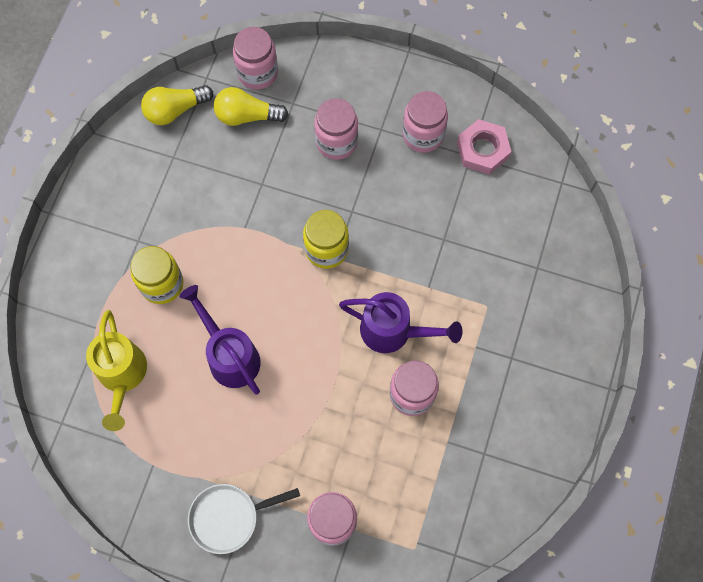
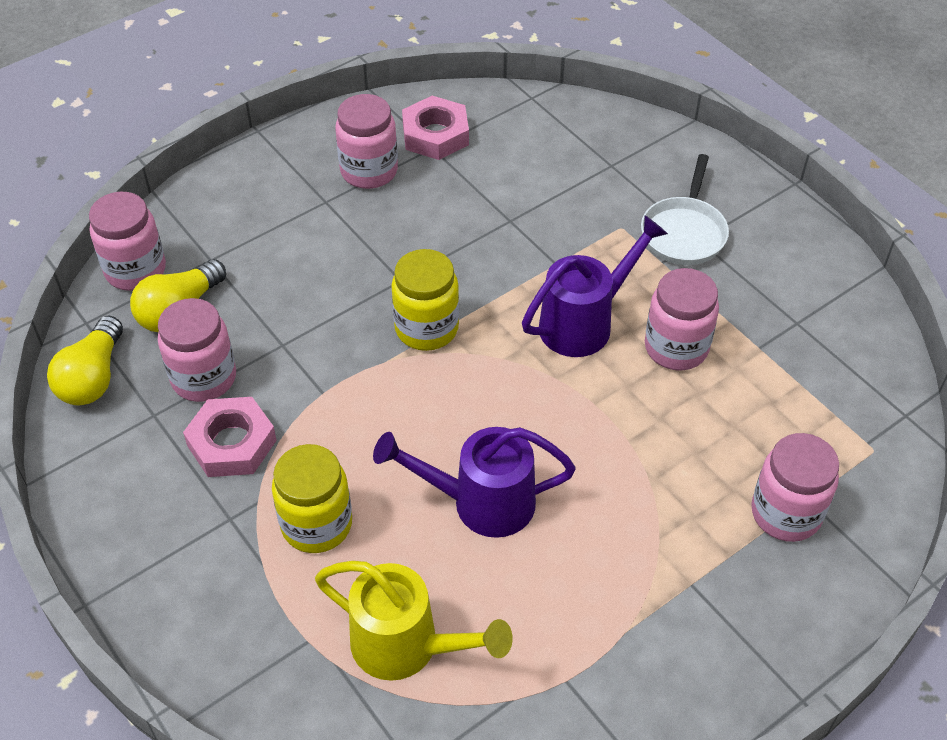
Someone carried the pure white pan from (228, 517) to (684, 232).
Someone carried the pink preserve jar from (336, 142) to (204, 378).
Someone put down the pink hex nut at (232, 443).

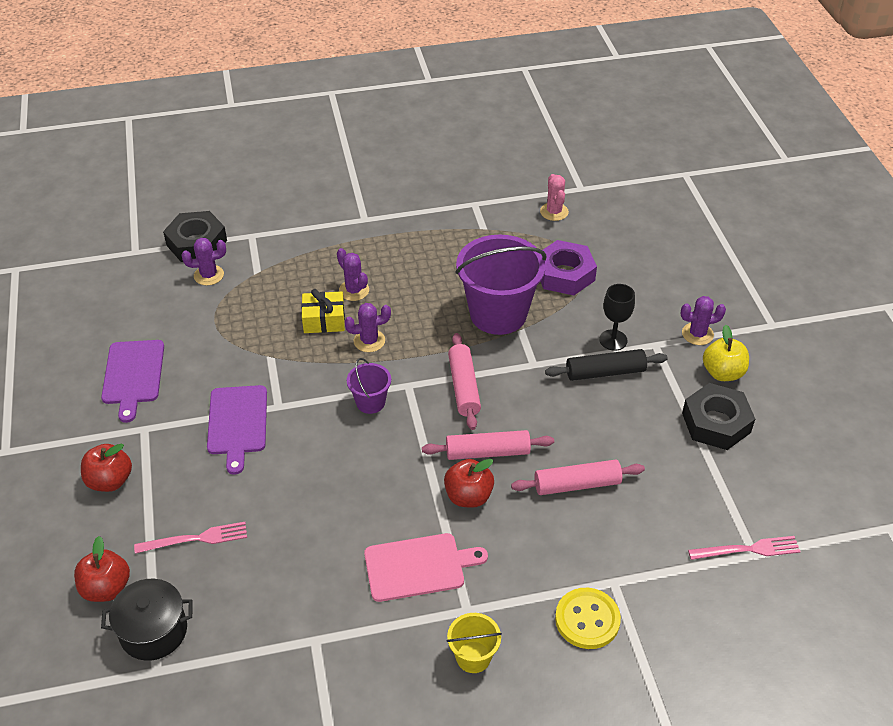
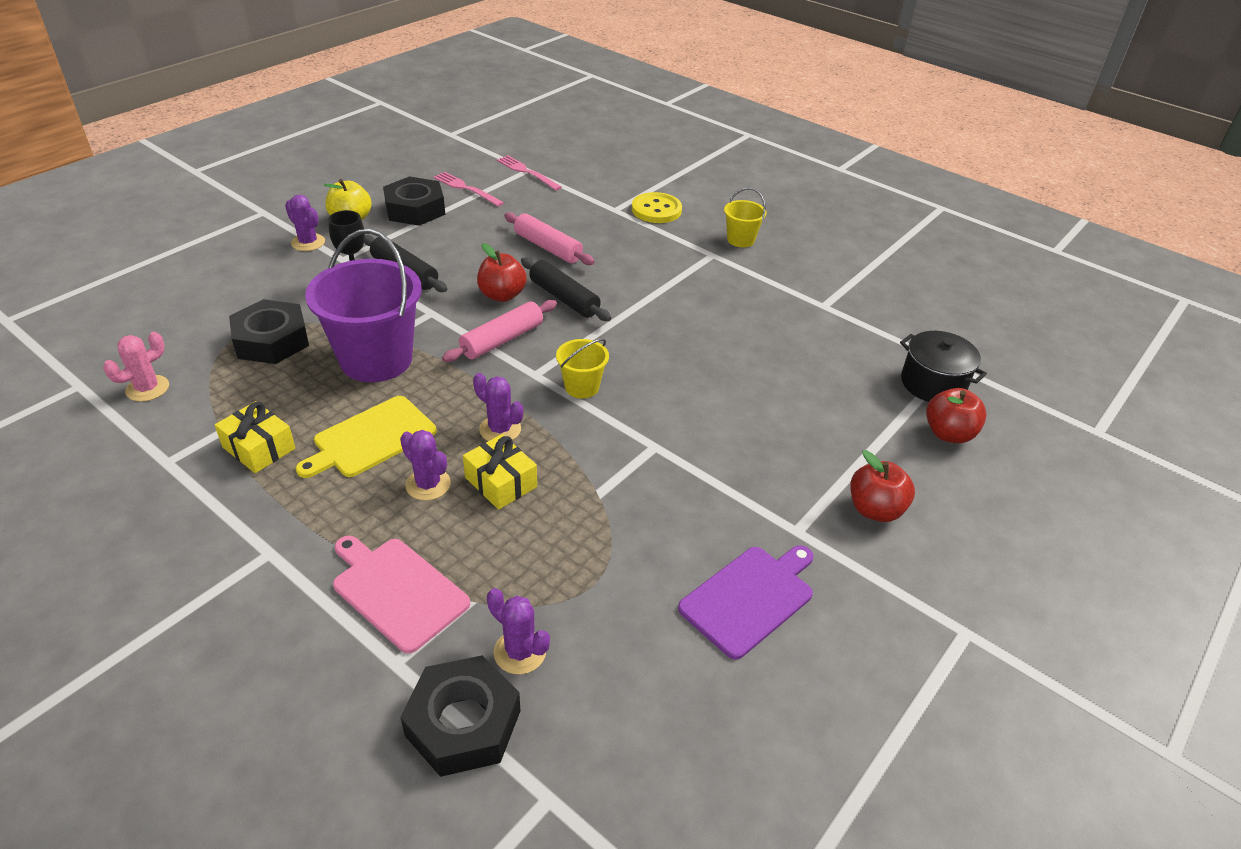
Someone carried the pink table fork from (196, 539) to (466, 188).
Someone took away the violet chopping board at (237, 423).
Someone rotated the violet saguaro cactus at (354, 290) by 60 degrees counterclockwise.
Someone repainted the violet sand bucket at (370, 402), which became the golden sand bucket at (582, 387).
Someone carried the pink chopping board from (418, 567) to (397, 591).
Someone repainted the pink dough roller at (487, 452), which became the black dough roller at (564, 298).
Someone carried the crimson toy apple from (468, 496) to (502, 295).
Someone repainted the violet hex nut at (564, 274), which became the black hex nut at (271, 340).
Someone put down the golden gift at (259, 448).
Someone put down the golden chopping board at (371, 438).

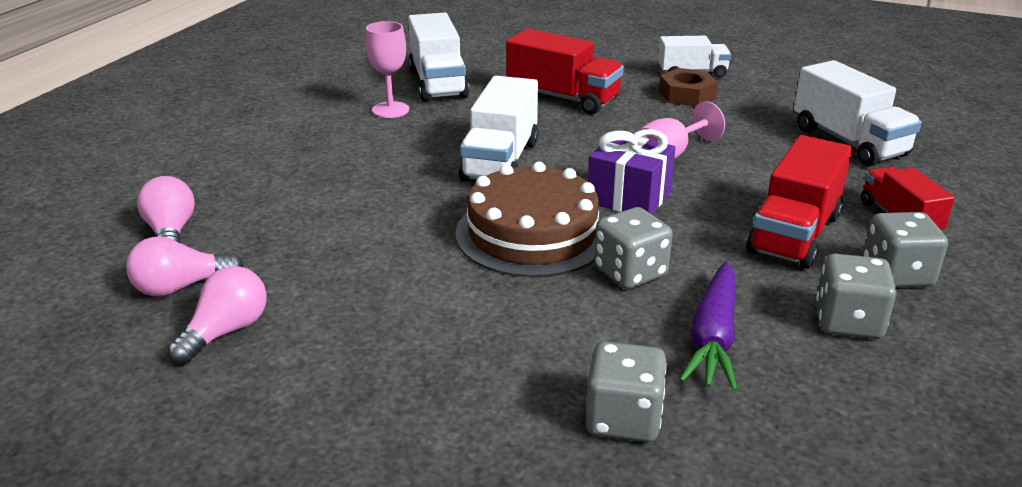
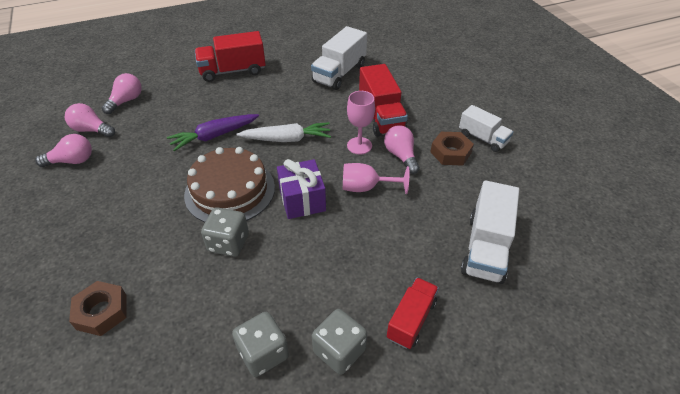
Someone carried the pink wine glass from (390, 110) to (359, 146).
Someone swapped the pure white lorry at (500, 161) for the pure white root vegetable at (287, 139).
Someone swapped the grey game die at (623, 419) for the dark brown hex nut at (102, 312).
Someone carried the violet root vegetable from (713, 337) to (214, 136).
Someone carried the crimson lorry from (794, 234) to (233, 71).
Someone put down the pink bulb at (401, 156).

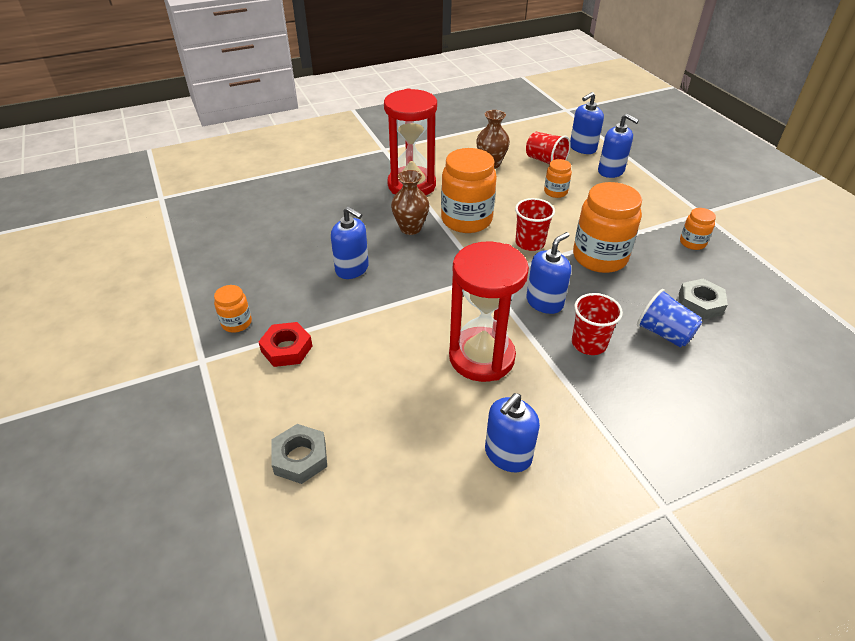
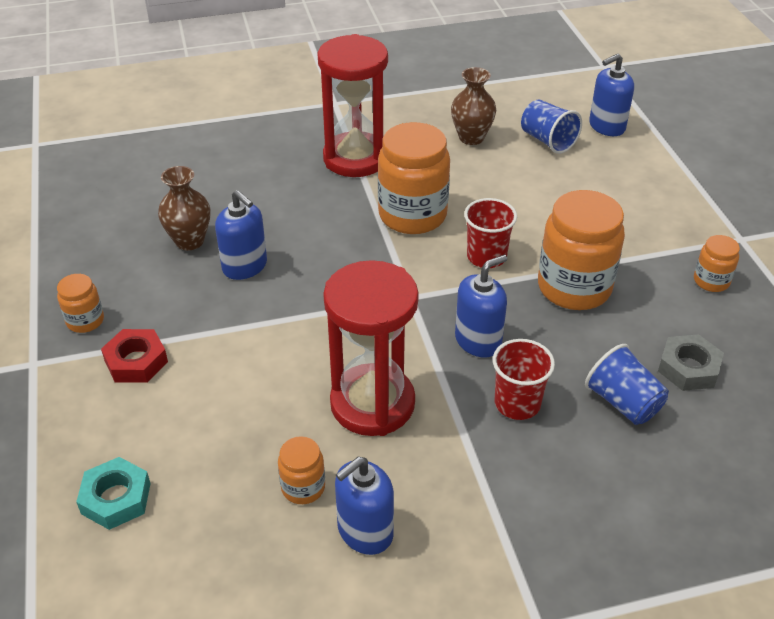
Someone repainted the grey hex nut at (300, 457), which became the turquoise hex nut at (116, 498).
Someone carried the dark brown flower vase from (410, 228) to (189, 241).
Someone repainted the crimson beaker at (545, 161), which became the cobalt beaker at (547, 141).
Someone carried the orange-coloured preserve jar from (555, 192) to (303, 487).
Someone took away the cobalt pump bottle at (611, 171).

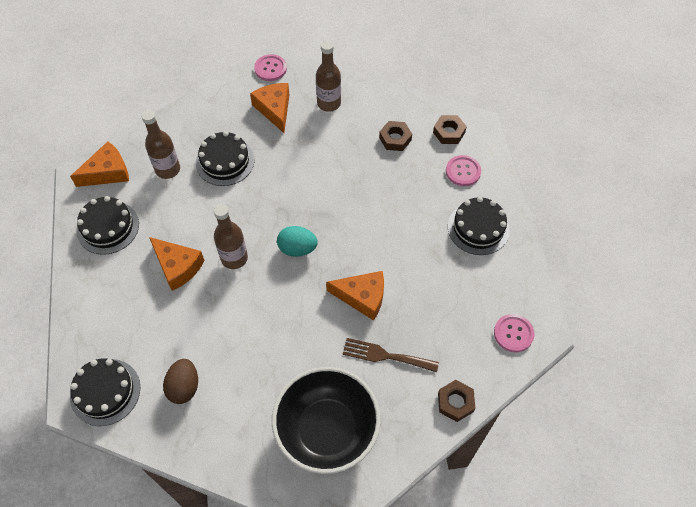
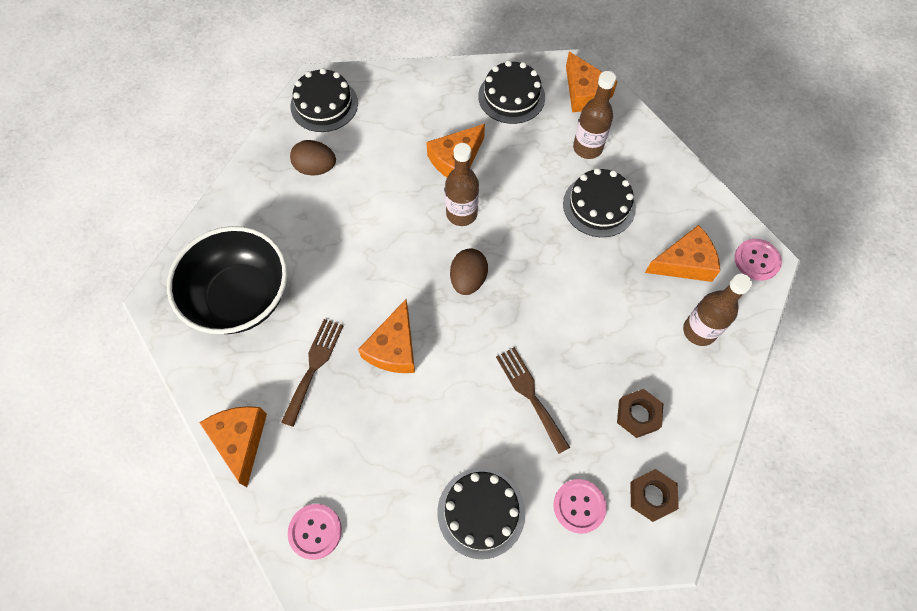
Someone repainted the turquoise egg at (297, 249), which became the dark brown egg at (468, 280).
Someone swapped the dark brown hex nut at (455, 402) for the orange-coloured piece of cheese at (240, 440).
Someone put down the dark brown table fork at (530, 395).

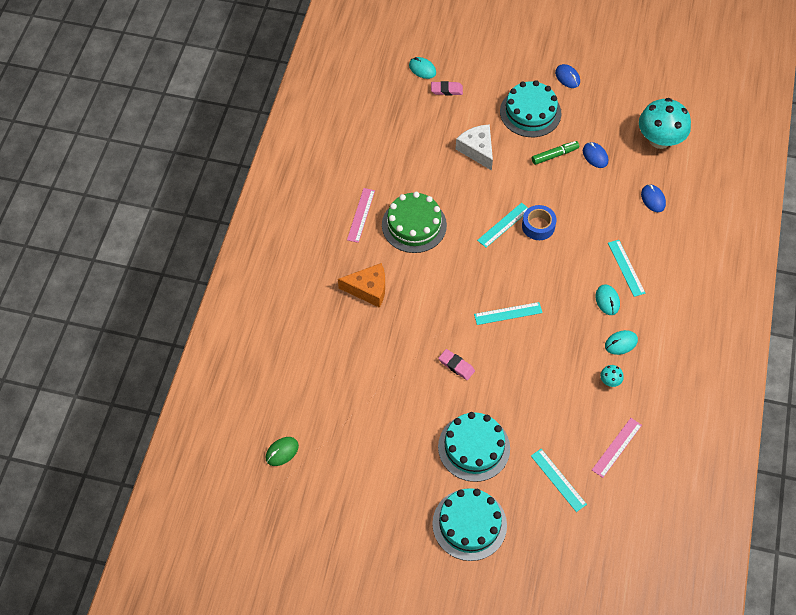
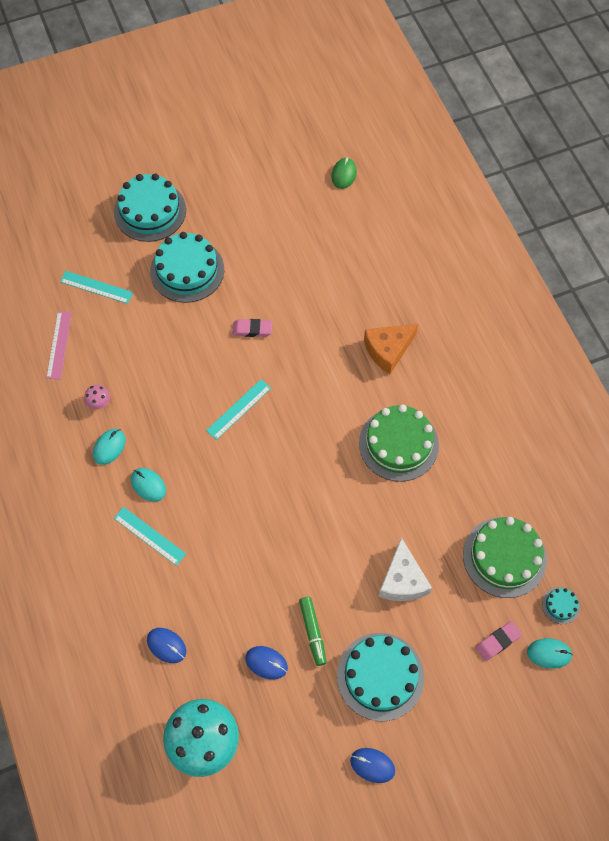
Someone took away the pink straightedge at (361, 215).
Someone rotated the pure white piece of cheese at (477, 150) by 60 degrees clockwise.
Someone took away the turquoise straightedge at (503, 225).
Someone took away the cobalt roll of tape at (538, 226).
Someone rotated the green marker at (554, 155) by 45 degrees counterclockwise.
Someone repainted the turquoise fungus at (610, 381), which became the pink fungus at (99, 402).
Someone put down the green gateau at (504, 557).
Someone put down the turquoise gateau at (560, 605).

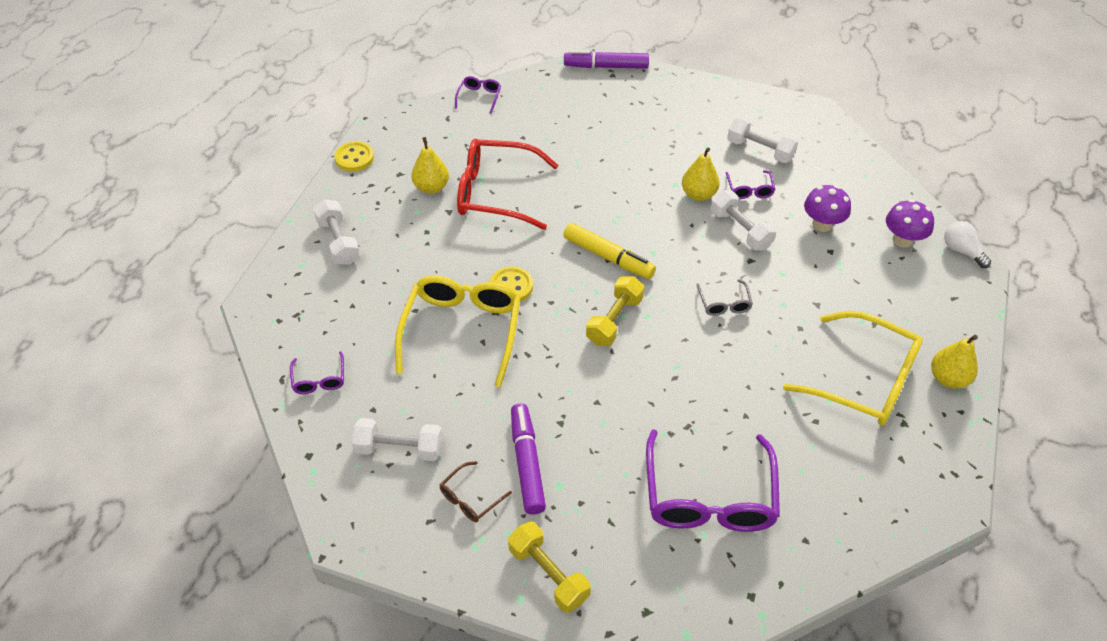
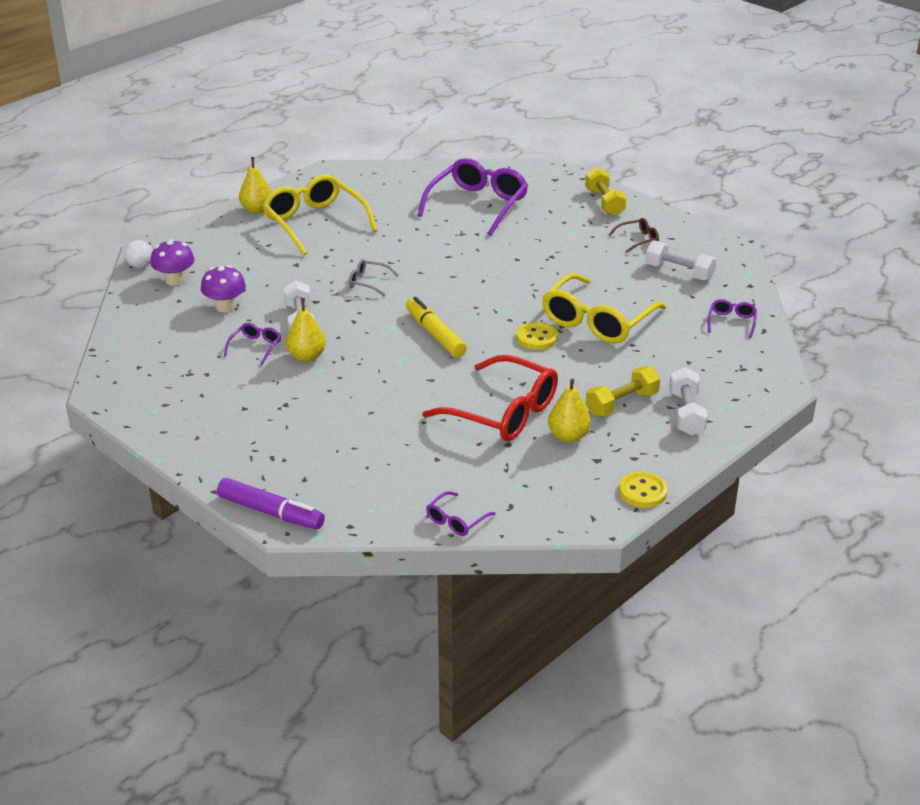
Someone took away the violet marker at (527, 463).
Someone carried the golden hand weight from (614, 320) to (622, 404).
Someone rotated the grey eyeglasses at (724, 304) by 90 degrees counterclockwise.
Someone took away the pure white hand weight at (760, 150).

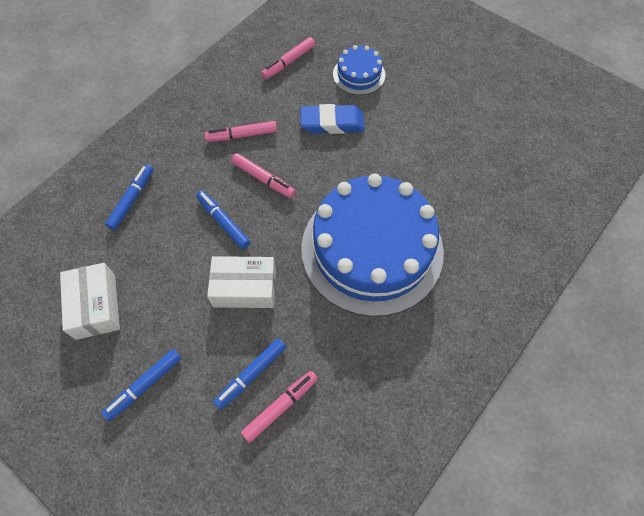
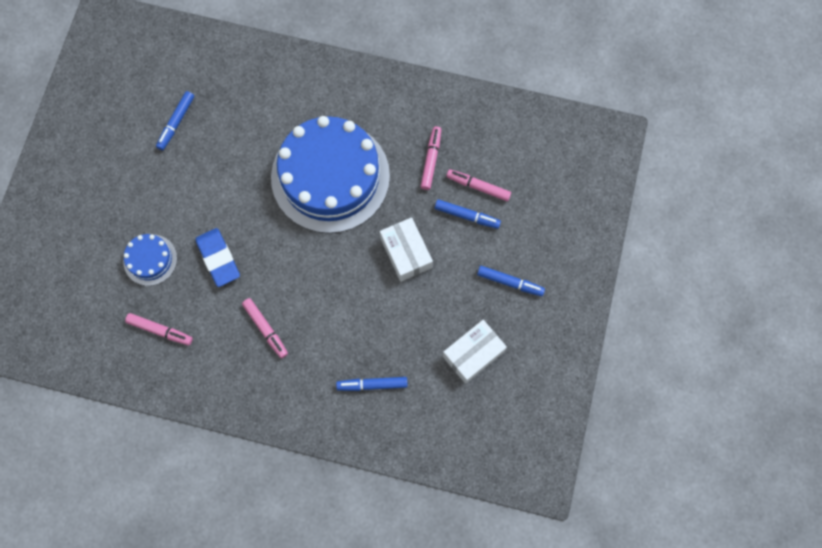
Someone carried the cobalt marker from (223, 222) to (176, 123).
Someone carried the pink marker from (263, 179) to (431, 160).

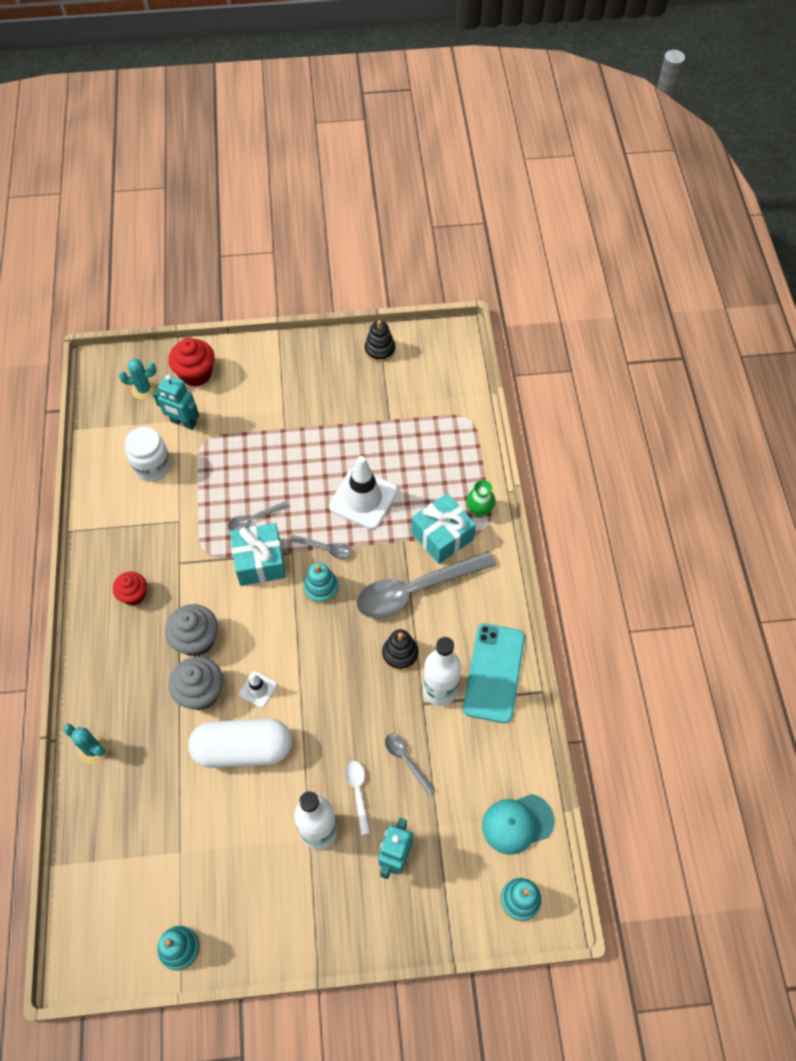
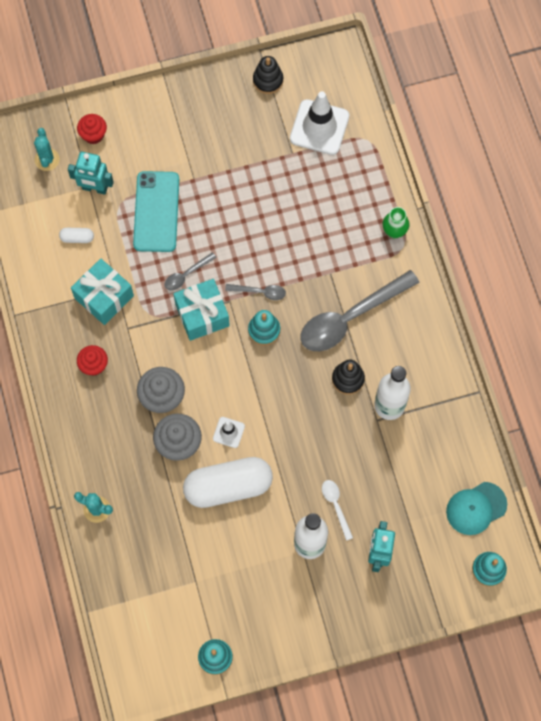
Someone rotated the turquoise saguaro cactus at (144, 389) by 75 degrees counterclockwise.
Someone swapped the pure white preserve jar at (152, 466) for the pure white pill at (77, 238).
Someone scaled the crimson cupcake at (196, 374) by 0.66.
Someone carried the pure white traffic cone from (363, 499) to (319, 127).
Someone took away the grey tablespoon at (406, 760).
Someone carried the turquoise gift from (442, 536) to (104, 297).
Someone carried the turquoise smartphone from (494, 673) to (156, 212).

